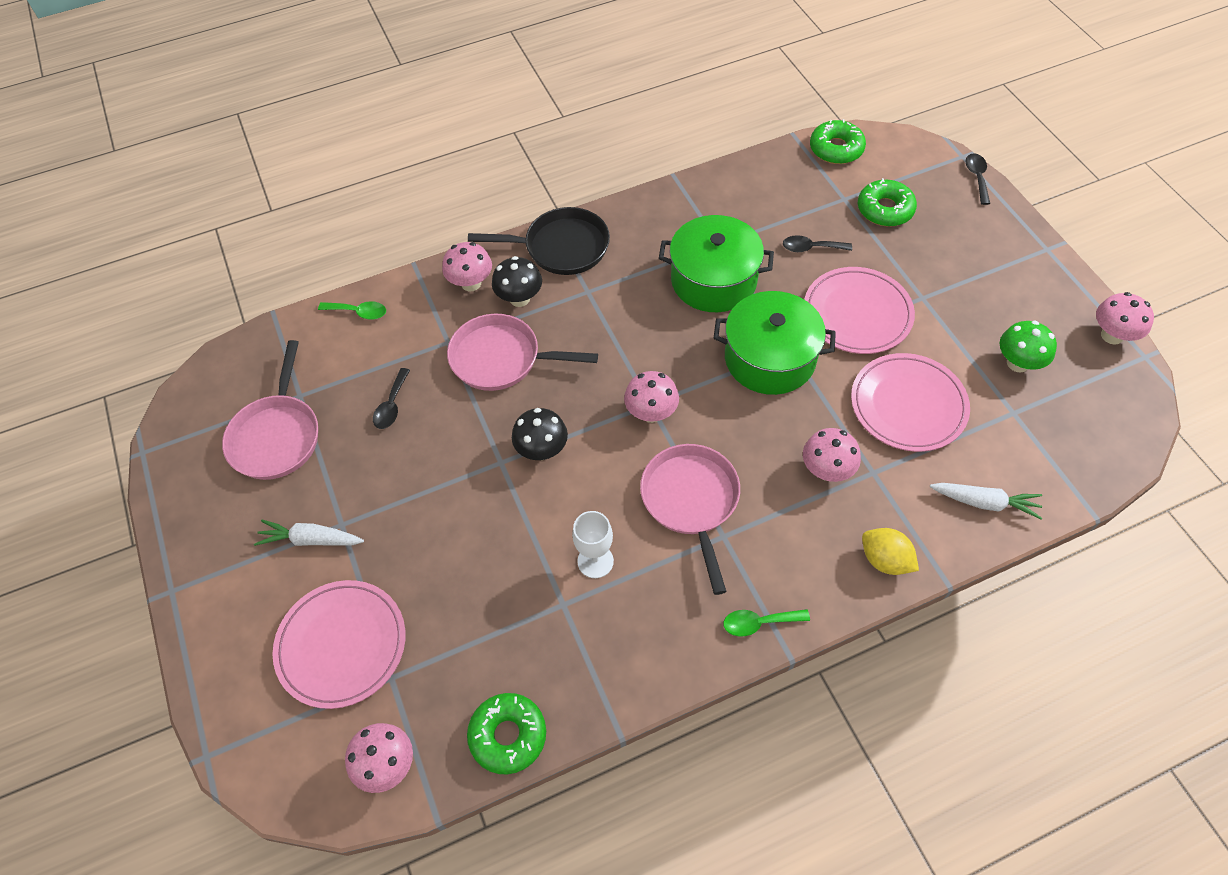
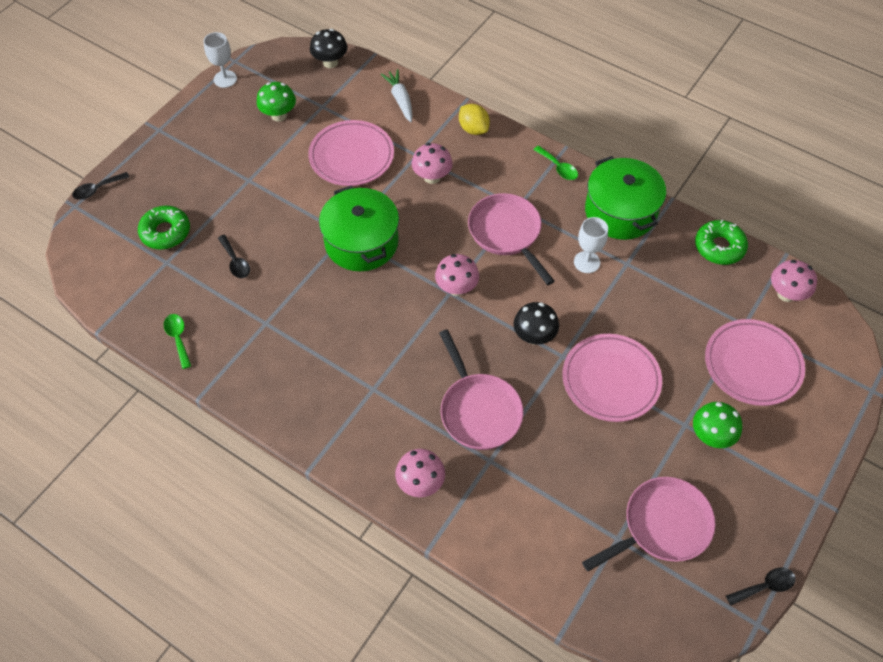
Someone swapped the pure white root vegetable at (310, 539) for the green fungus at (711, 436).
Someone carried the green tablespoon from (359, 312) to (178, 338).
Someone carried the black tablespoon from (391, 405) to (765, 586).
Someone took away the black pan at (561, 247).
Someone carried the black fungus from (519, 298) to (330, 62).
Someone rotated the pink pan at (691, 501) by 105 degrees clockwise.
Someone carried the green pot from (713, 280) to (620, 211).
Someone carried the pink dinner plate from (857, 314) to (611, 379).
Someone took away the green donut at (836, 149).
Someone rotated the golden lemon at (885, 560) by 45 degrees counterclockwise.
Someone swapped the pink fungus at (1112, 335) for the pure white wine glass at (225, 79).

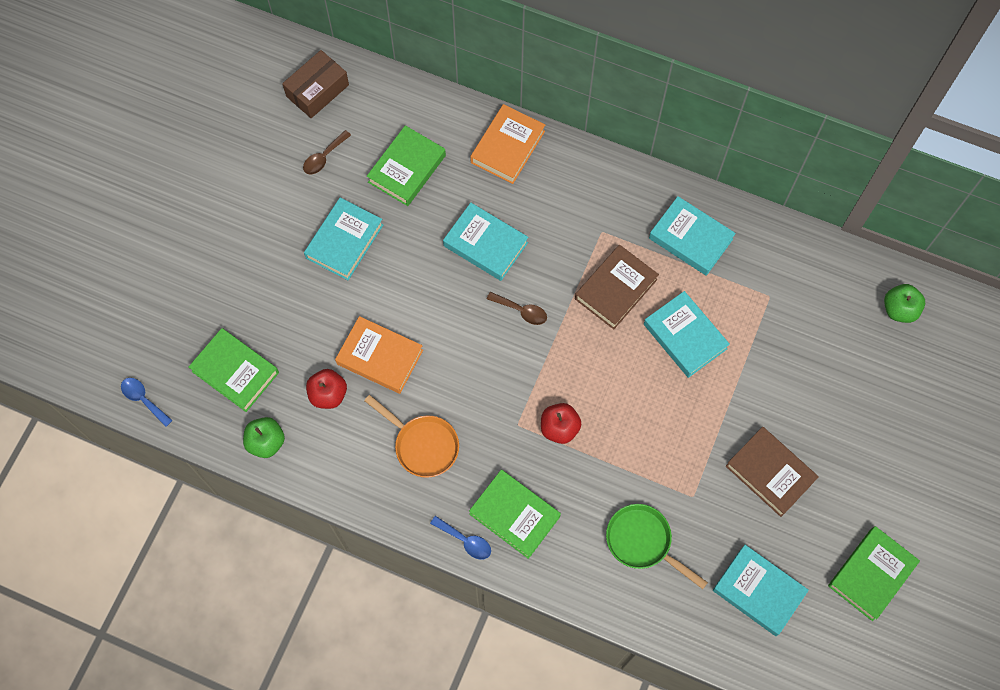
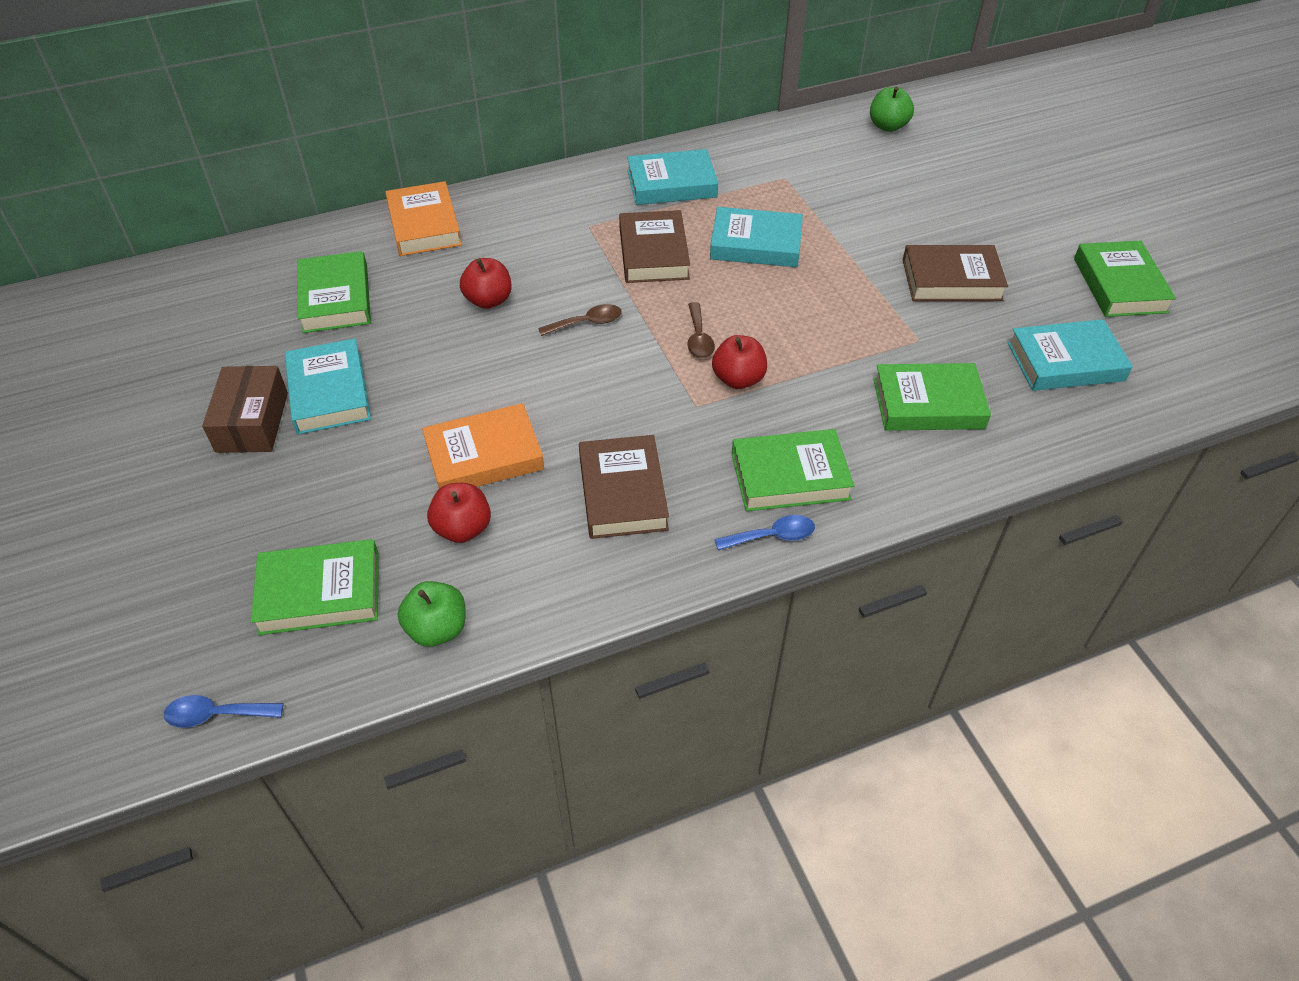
Someone carried the dark brown box from (317, 90) to (252, 422).
Someone carried the dark brown tablespoon from (324, 157) to (699, 338).
Someone swapped the orange-coloured pan at (422, 445) for the dark brown hardcover at (623, 492).
Someone swapped the turquoise hardcover at (485, 244) for the crimson toy apple at (488, 300).
Someone swapped the green pan at (642, 542) for the green hardcover at (928, 403).

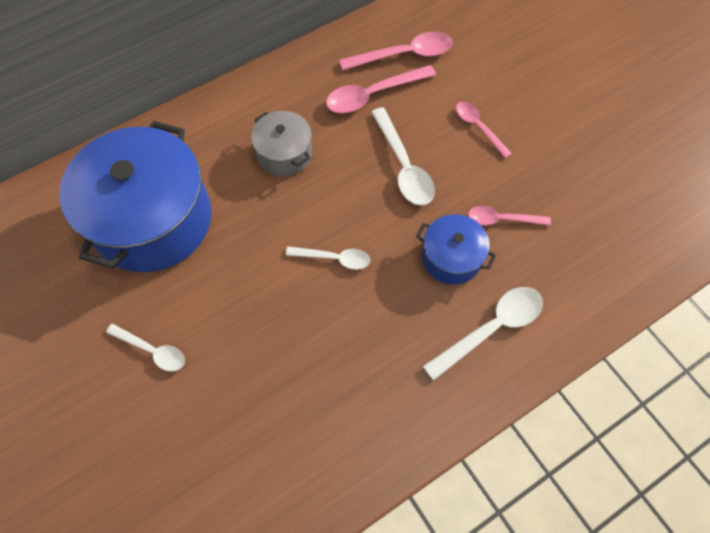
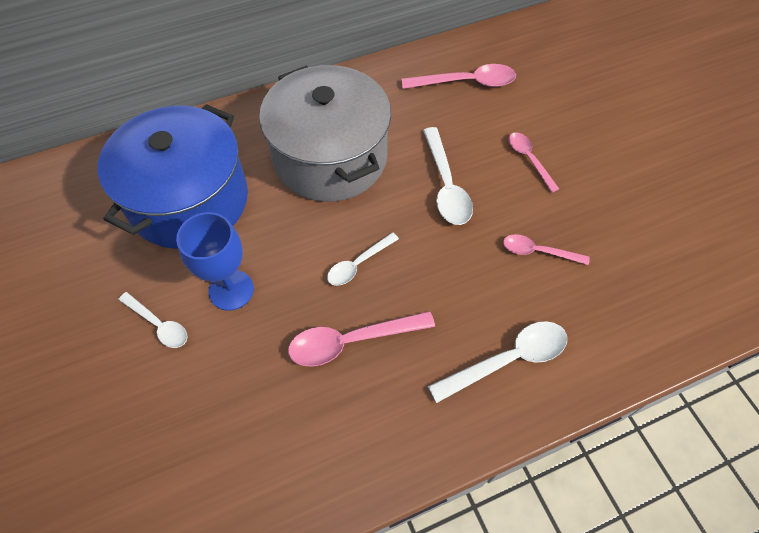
Someone scaled the grey pot at (284, 154) by 2.07.
Someone rotated the pure white tablespoon at (334, 258) by 120 degrees clockwise.
Someone carried the pink tablespoon from (373, 95) to (351, 341).
Someone took away the cobalt pot at (451, 258).
Someone put down the cobalt wine glass at (231, 290).

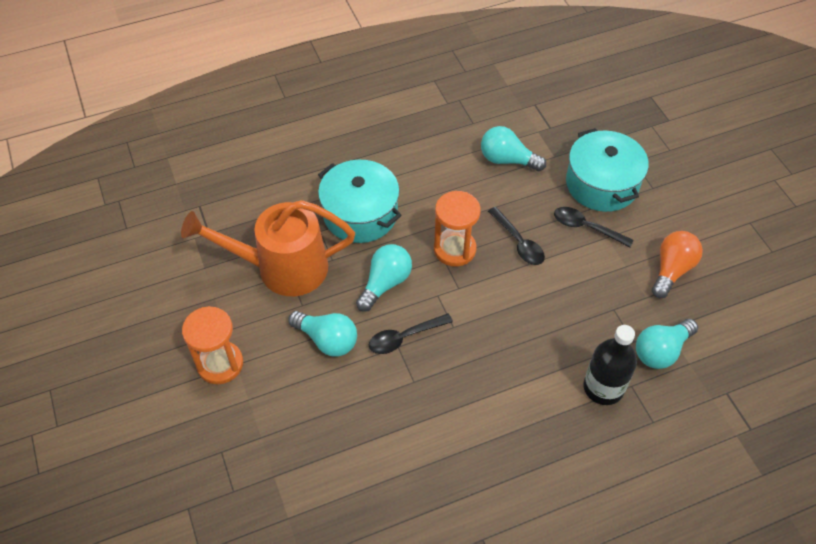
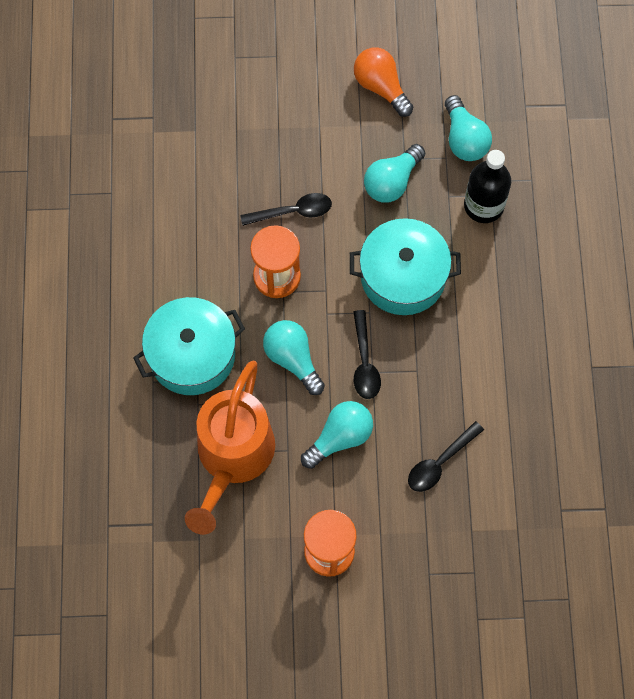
Someone carried the turquoise bulb from (507, 160) to (392, 182).
Someone carried the black tablespoon from (586, 227) to (440, 462).
Someone carried the turquoise pot from (601, 184) to (403, 277).

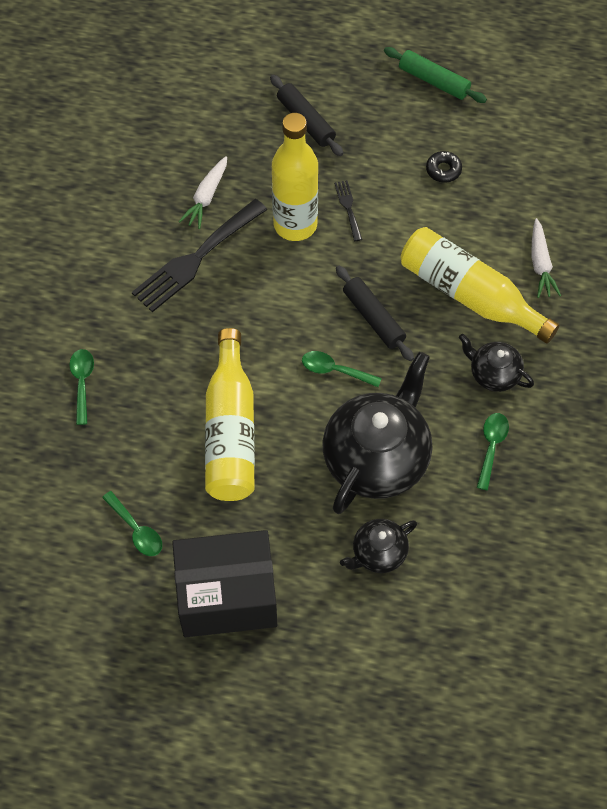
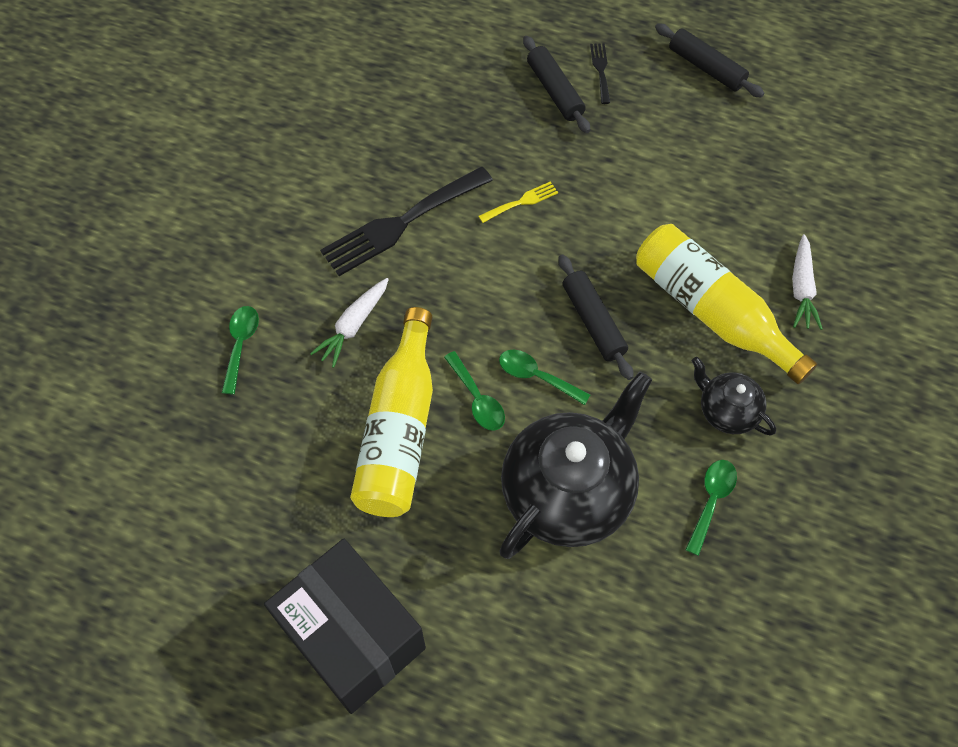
Someone carried the green tablespoon from (136, 530) to (477, 399).
Someone rotated the black box at (227, 595) by 45 degrees clockwise.
Someone carried the pure white root vegetable from (206, 197) to (354, 325).
Someone swapped the golden bottle at (295, 225) for the golden table fork at (521, 202).
Someone carried the black table fork from (348, 208) to (600, 70).
Someone took away the black china teapot at (378, 553).
Someone repainted the green dough roller at (433, 81), which became the black dough roller at (706, 68).
Someone took away the black donut at (443, 170).

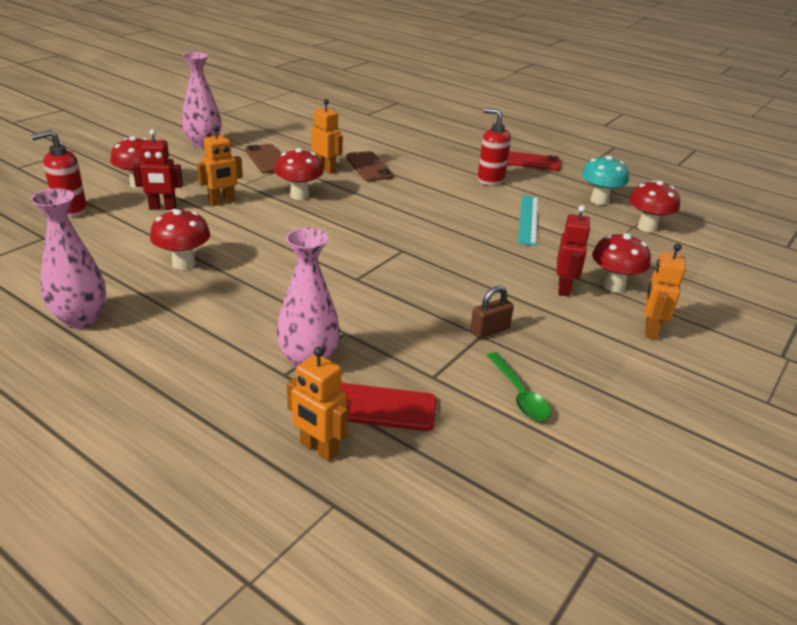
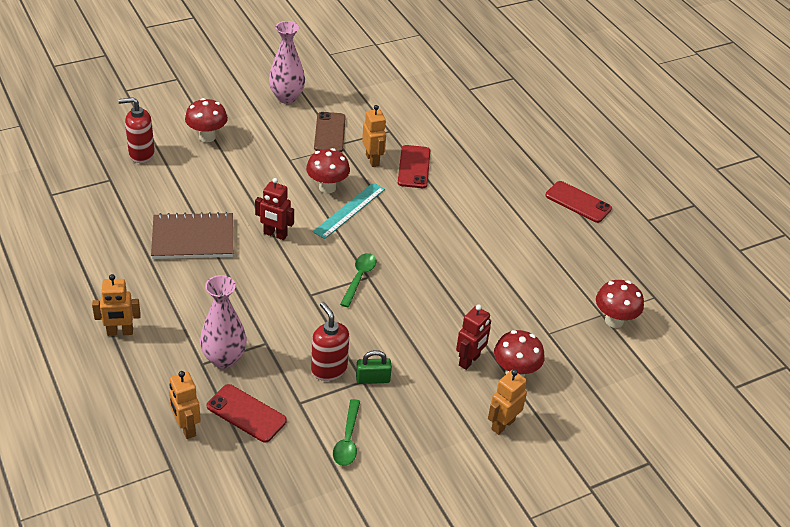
Someone took away the pink flower vase at (80, 319).
Someone carried the crimson toy robot from (162, 208) to (275, 234).
Someone swapped the crimson fungus at (184, 264) for the dark brown notepad at (193, 238).
Someone carried the orange-coloured toy robot from (222, 202) to (120, 332).
Someone repainted the dark brown smartphone at (369, 167), which became the crimson smartphone at (414, 167).
Someone repainted the dark brown lock at (489, 330), which became the green lock at (372, 379).
Someone carried the crimson pump bottle from (490, 180) to (329, 369).
Someone carried the turquoise straightedge from (528, 219) to (349, 210).
Someone took away the turquoise fungus at (599, 201).
Someone put down the green tablespoon at (359, 278).

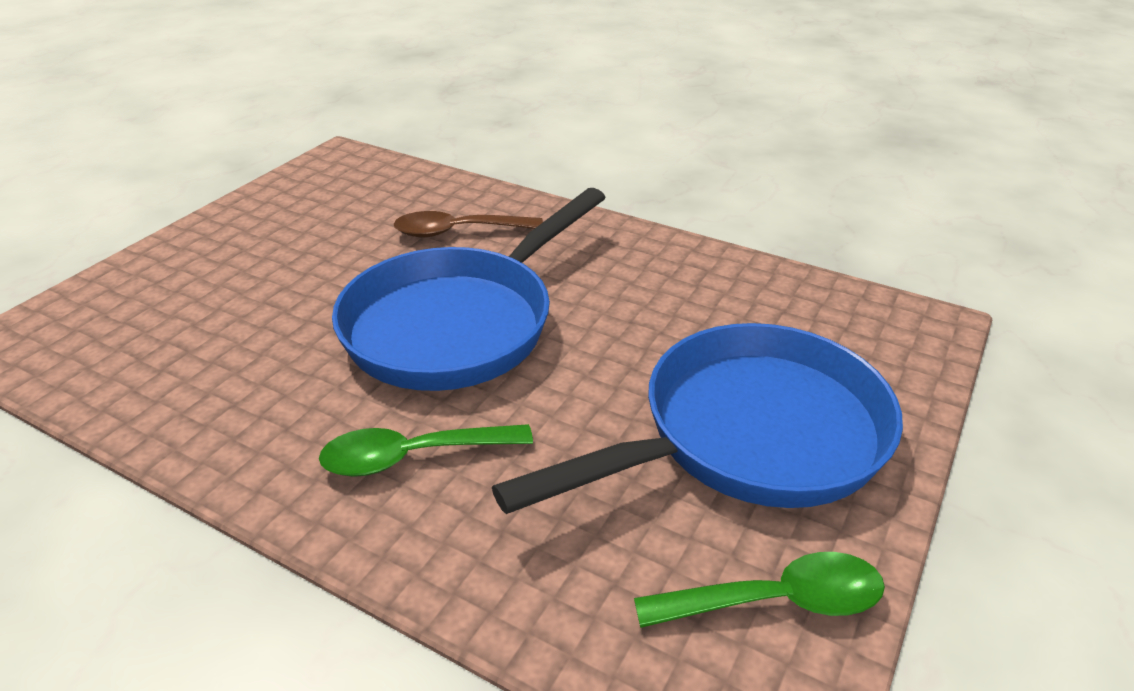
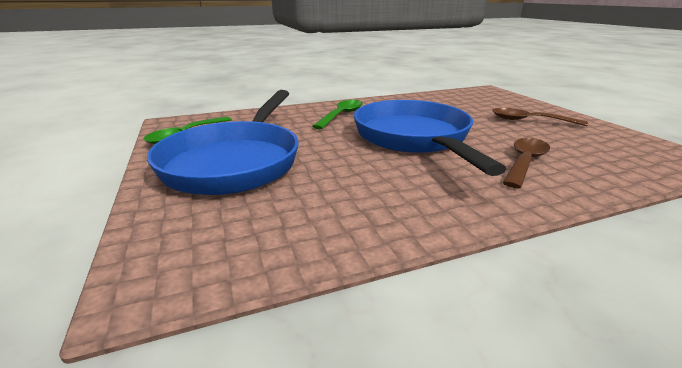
Someone put down the dark brown tablespoon at (529, 121).

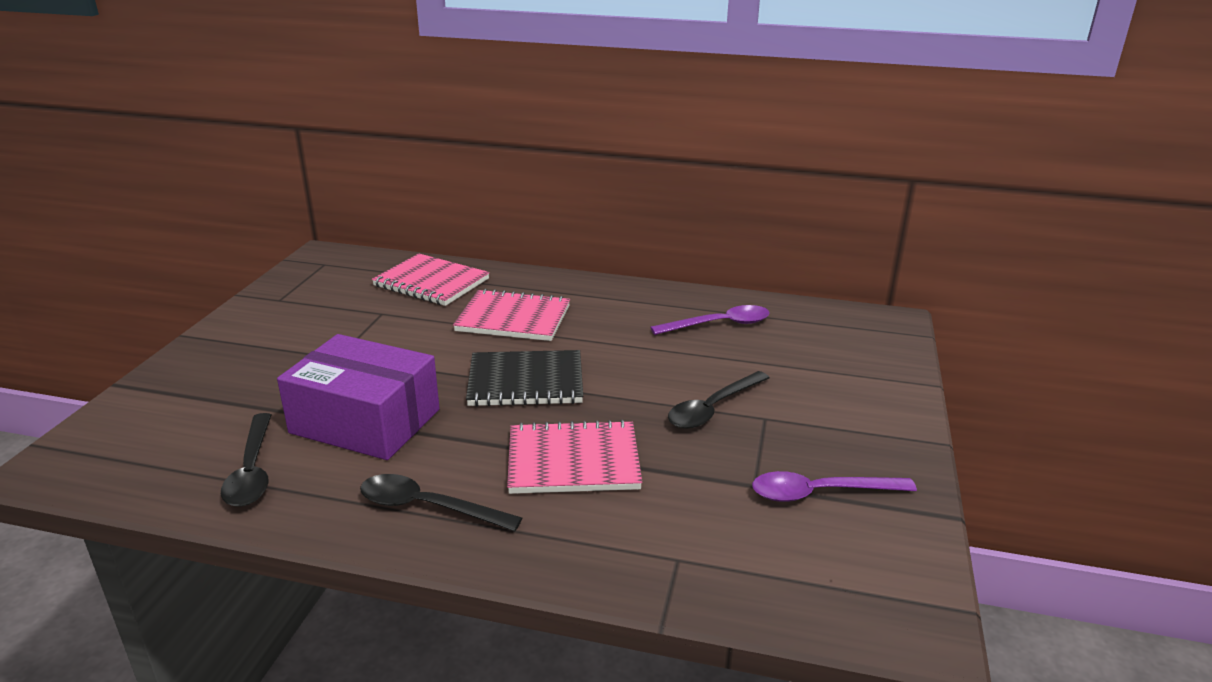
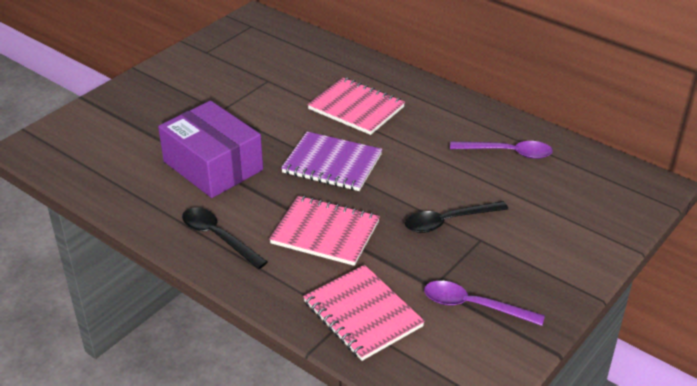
Someone took away the black tablespoon at (252, 470).
Someone carried the pink notepad from (431, 283) to (362, 314).
Someone repainted the black notepad at (526, 382), which became the violet notepad at (332, 164).

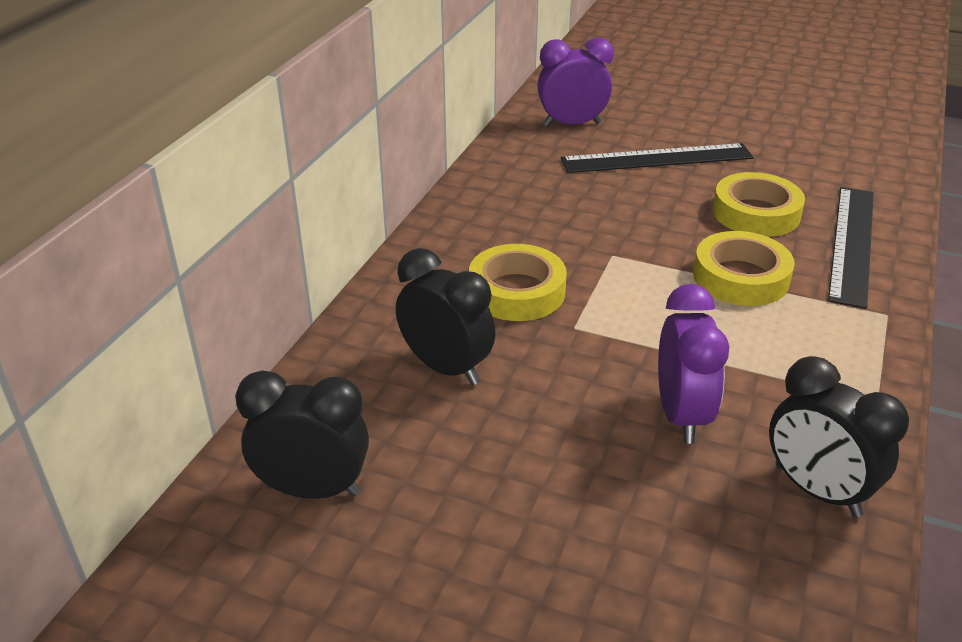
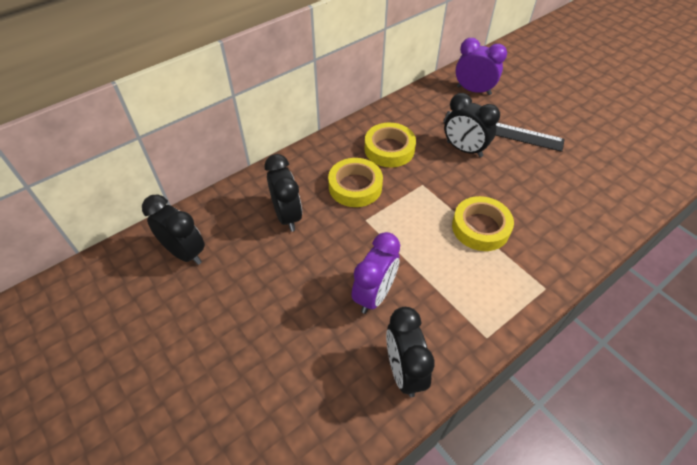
Someone carried the golden roll of tape from (756, 213) to (389, 149).
Someone took away the black straightedge at (852, 243).
Someone put down the black clock at (464, 149).

